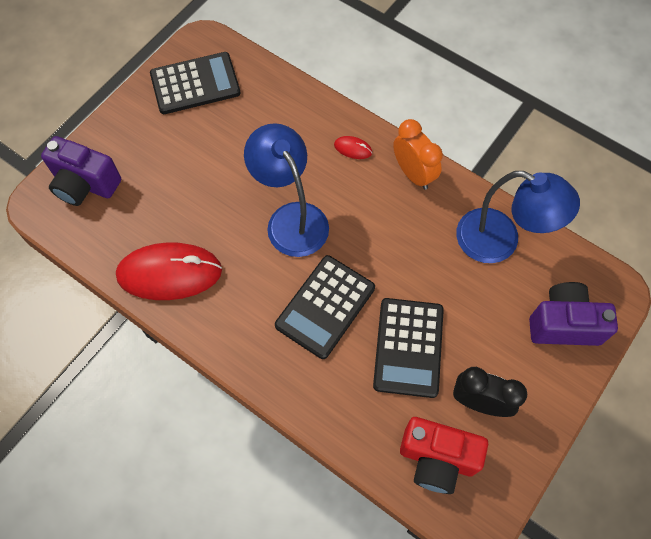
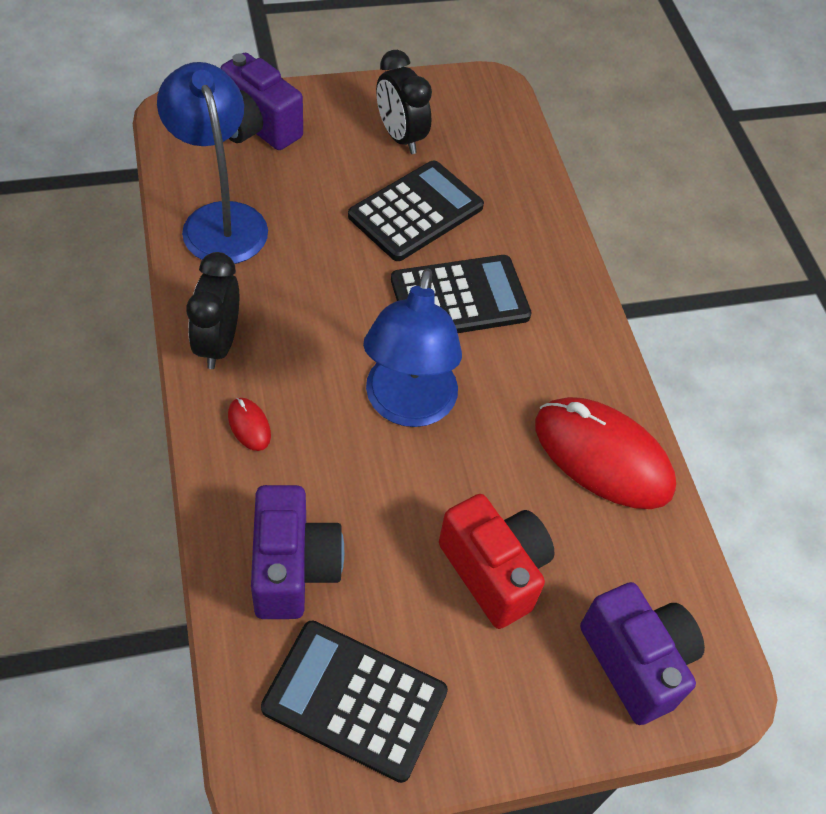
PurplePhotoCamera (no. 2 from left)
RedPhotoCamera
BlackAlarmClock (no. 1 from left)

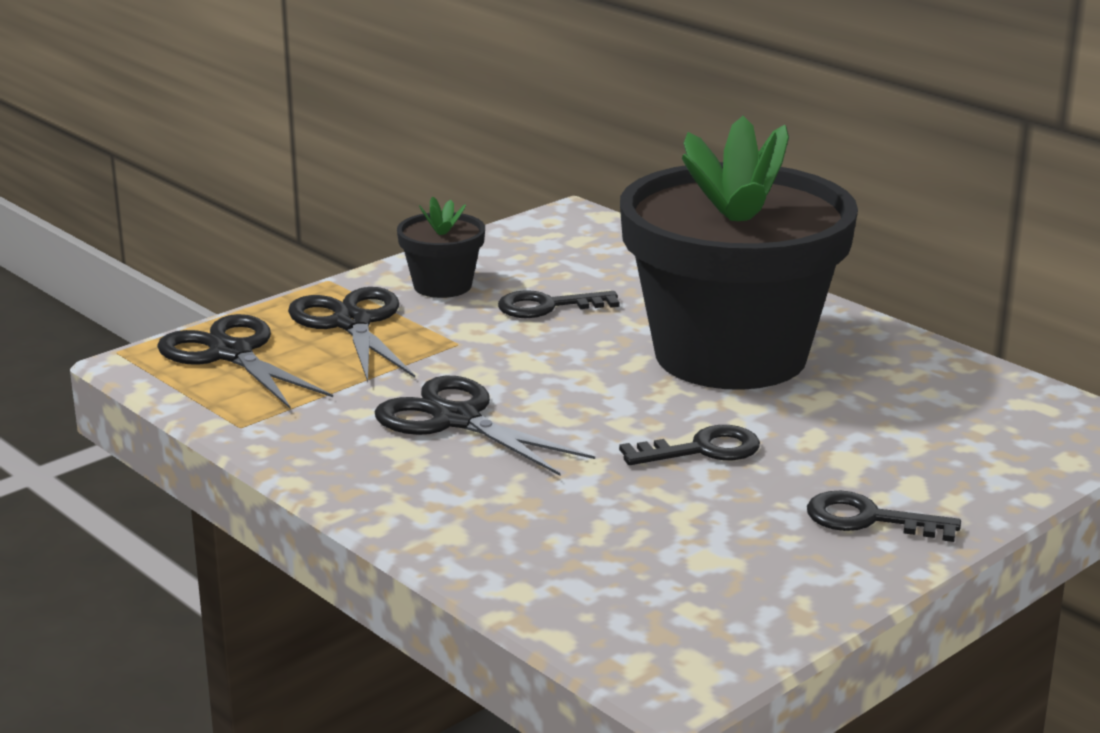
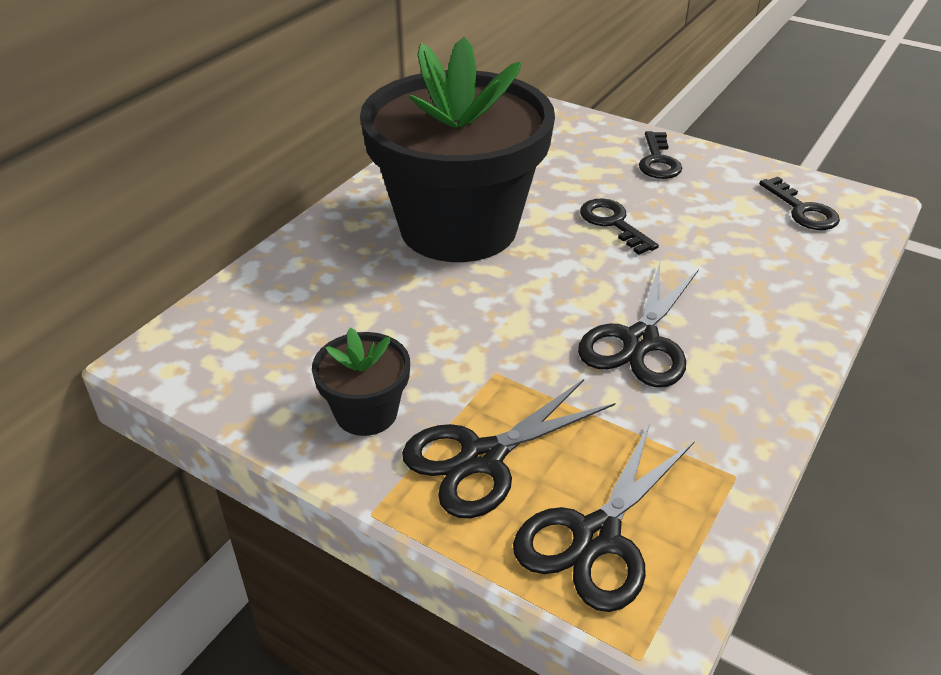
BlackDoorKey (no. 3 from left)

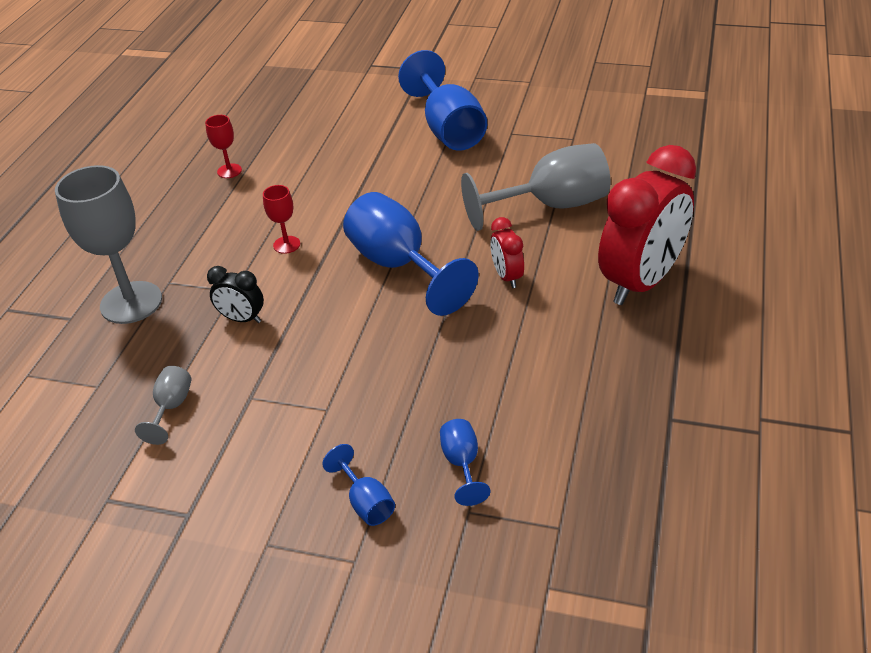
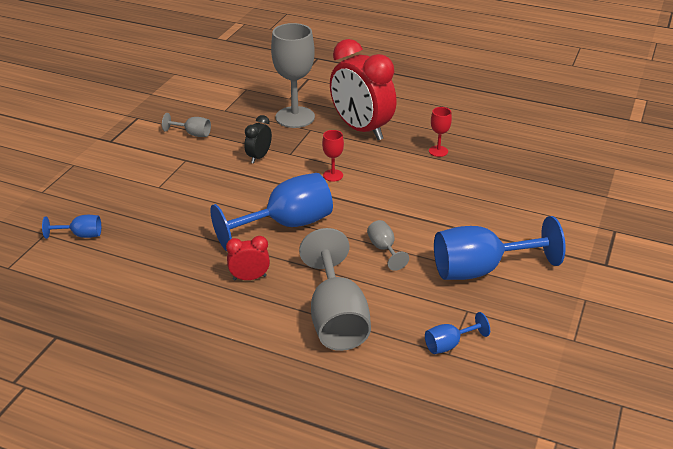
AshGreyWineGlass (no. 4 from left)
CobaltWineGlass (no. 3 from left)
RedAlarmClock (no. 2 from left)

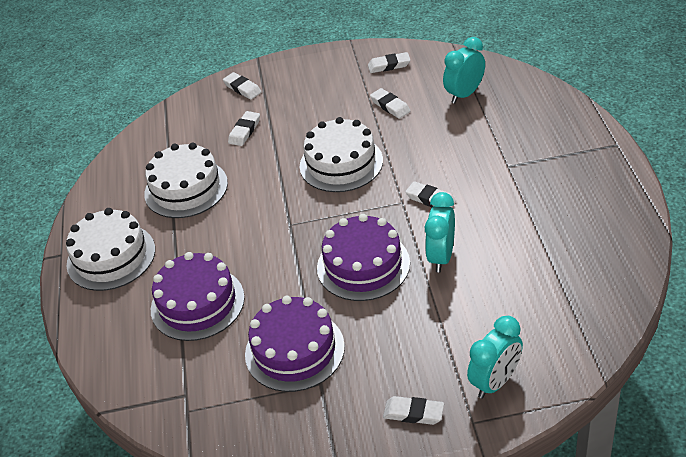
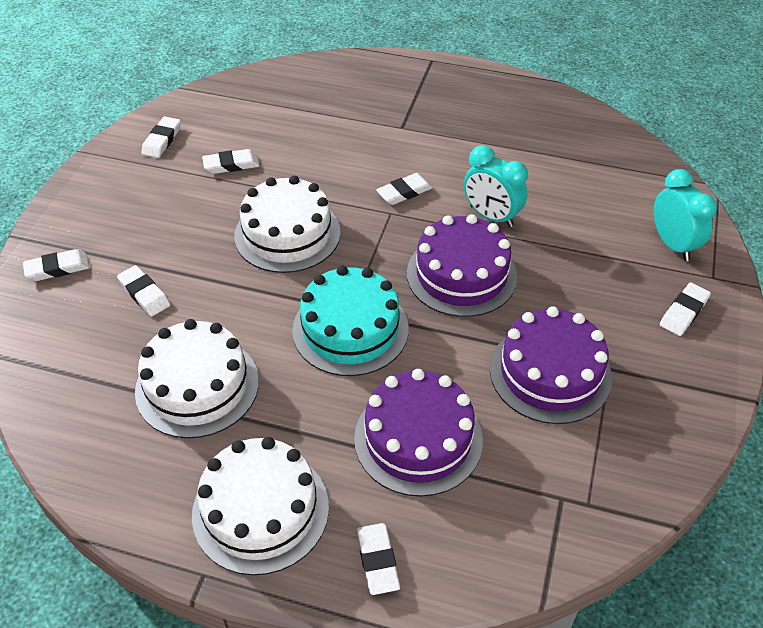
TealAlarmClock (no. 2 from left in the first image)
TealCake
WhiteEraser (no. 5 from left)

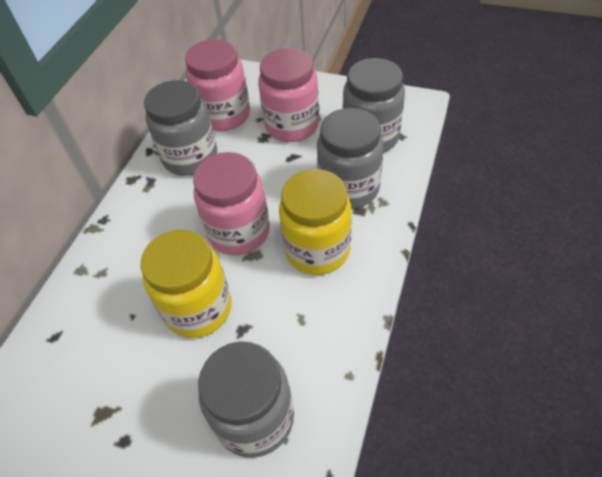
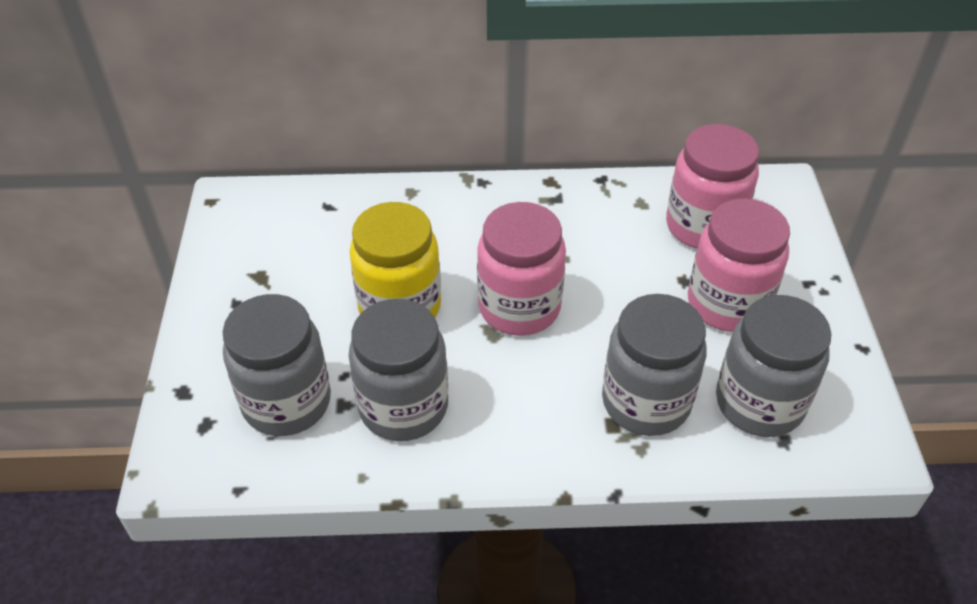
YellowPreserveJar (no. 2 from left in the first image)
AshGreyPreserveJar (no. 2 from left)

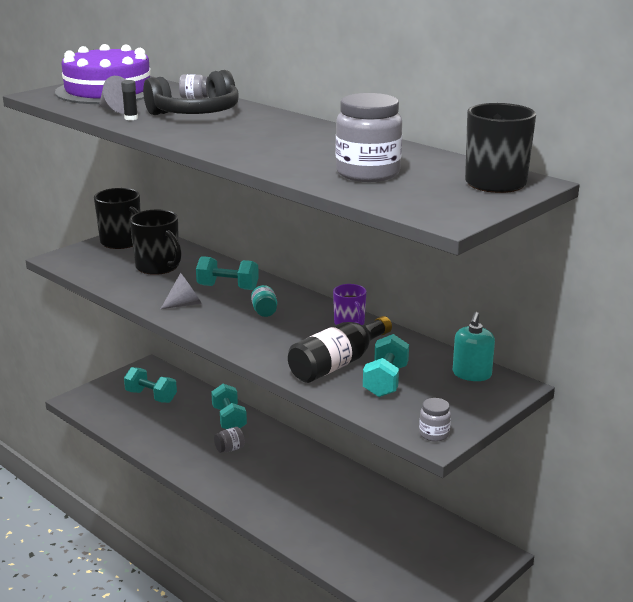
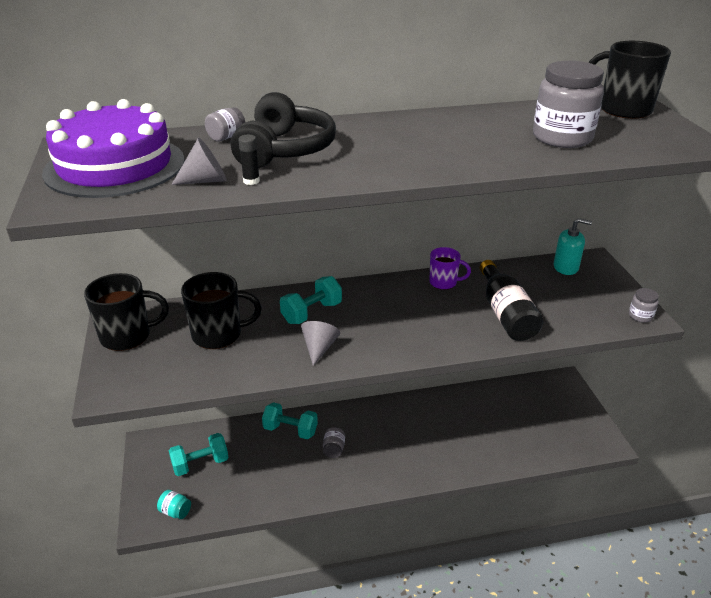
TealDumbbell (no. 4 from left in the first image)
TealPreserveJar
TealSoapDispenser

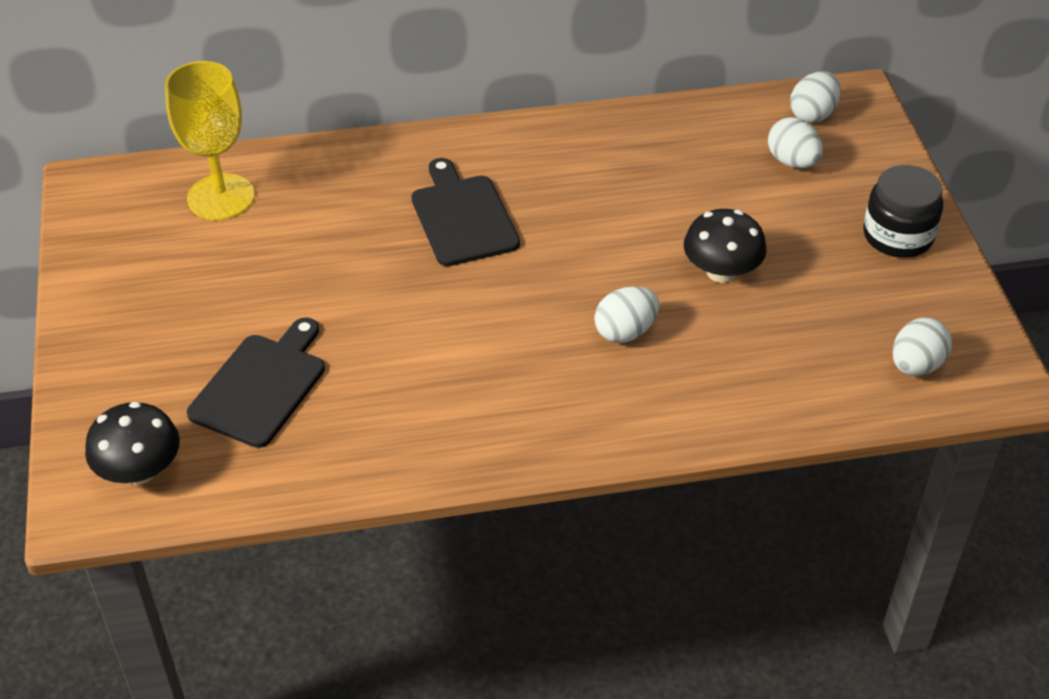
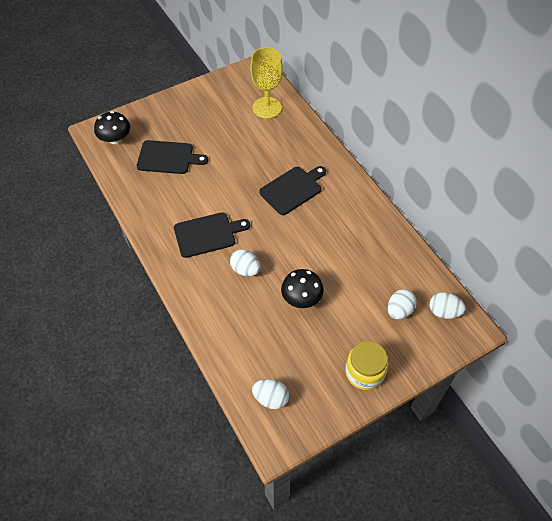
BlackBreadBoard (no. 2 from left)
YellowPreserveJar

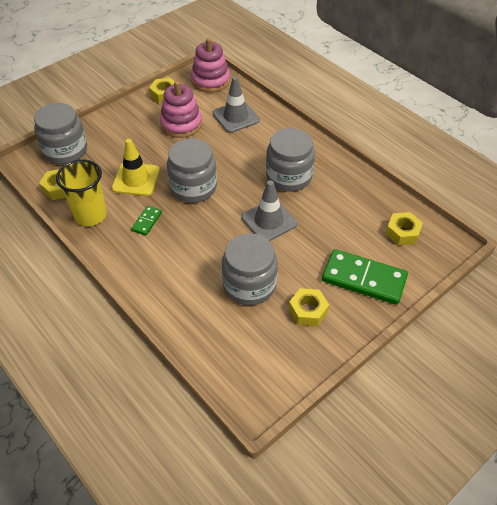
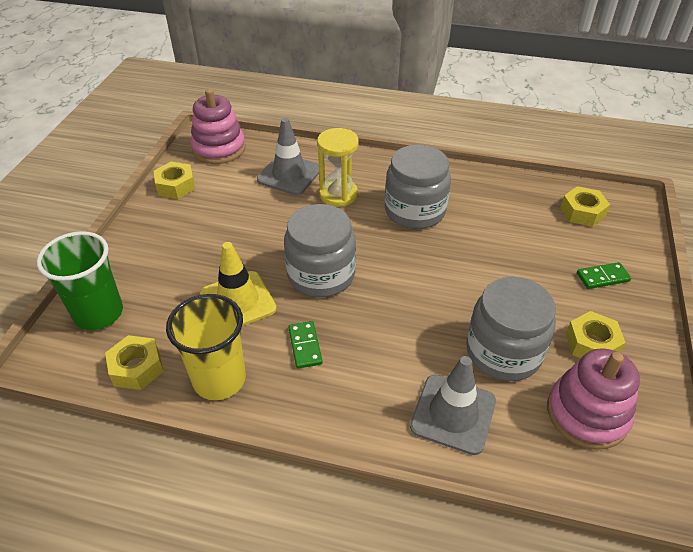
YellowSandTimer
RosePinkRingStacker (no. 2 from left)
AshGreyRoadCone (no. 2 from left)
GreenTumbler
GreenDominoTile (no. 2 from left)

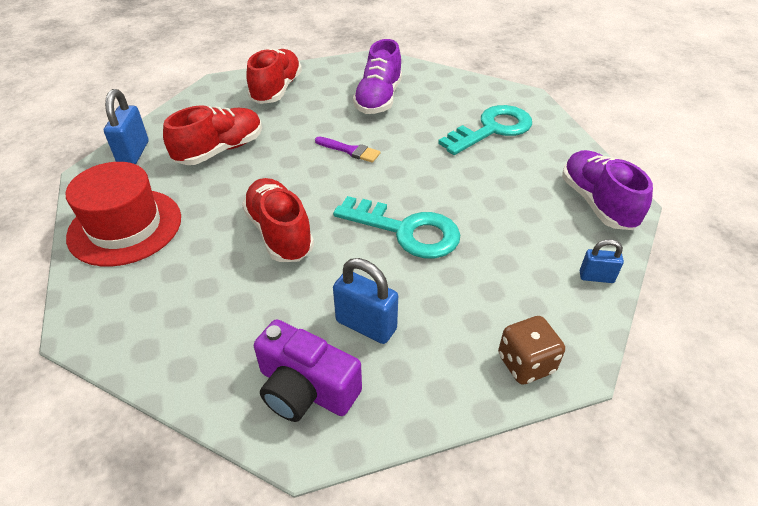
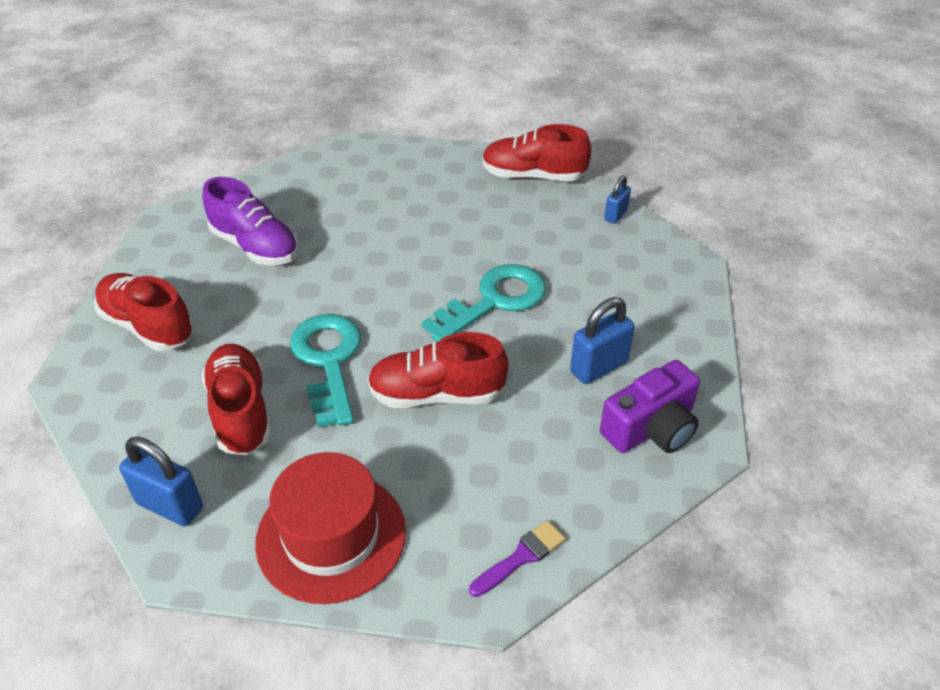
BrownGameDie
PurplePaintbrush
TealDoorKey (no. 1 from left)
RedSneaker (no. 4 from left)

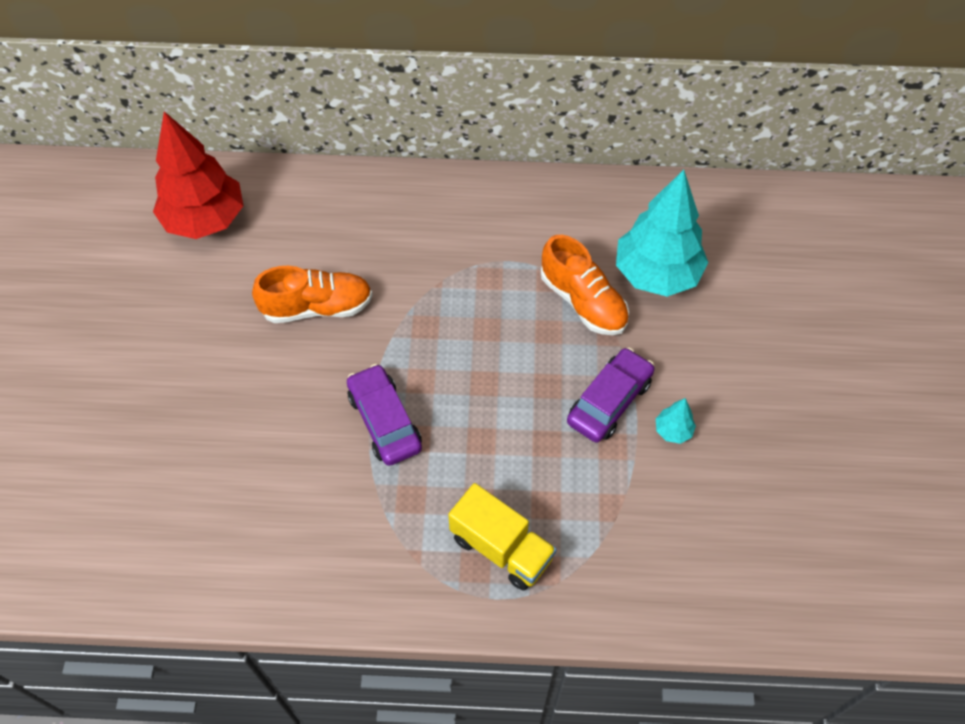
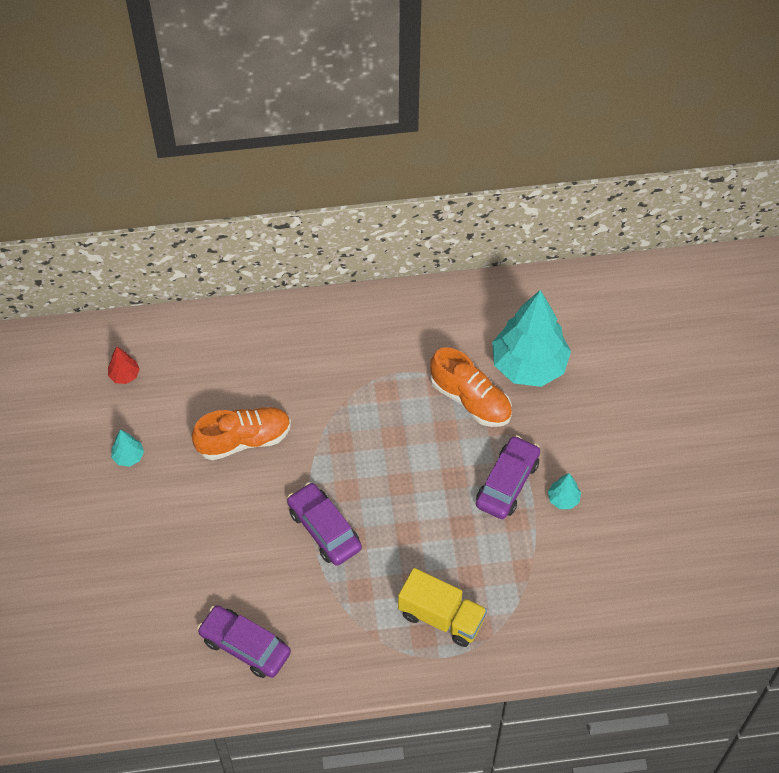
TealToyTree (no. 1 from left)
PurpleAutomobile (no. 1 from left)
RedToyTree

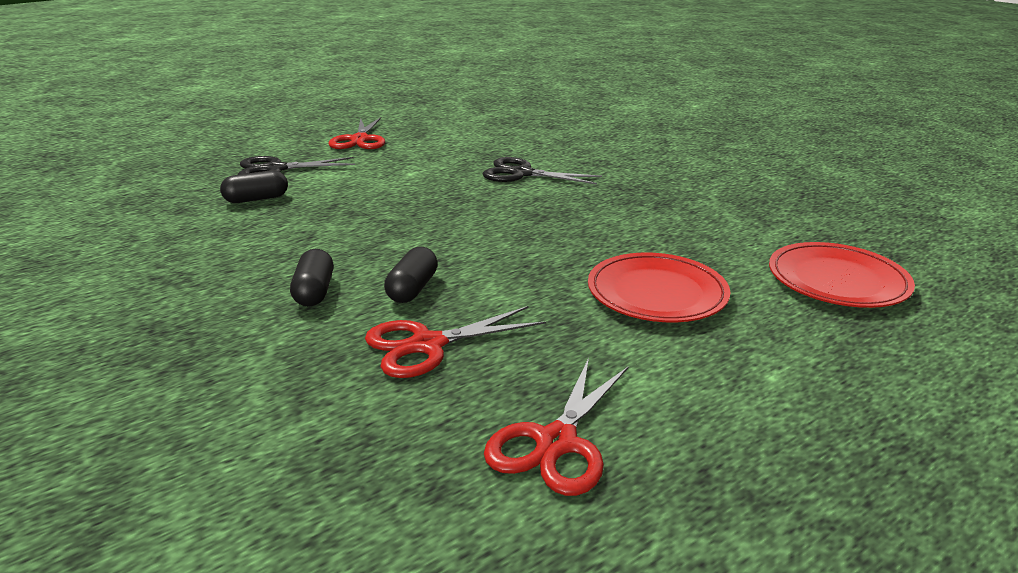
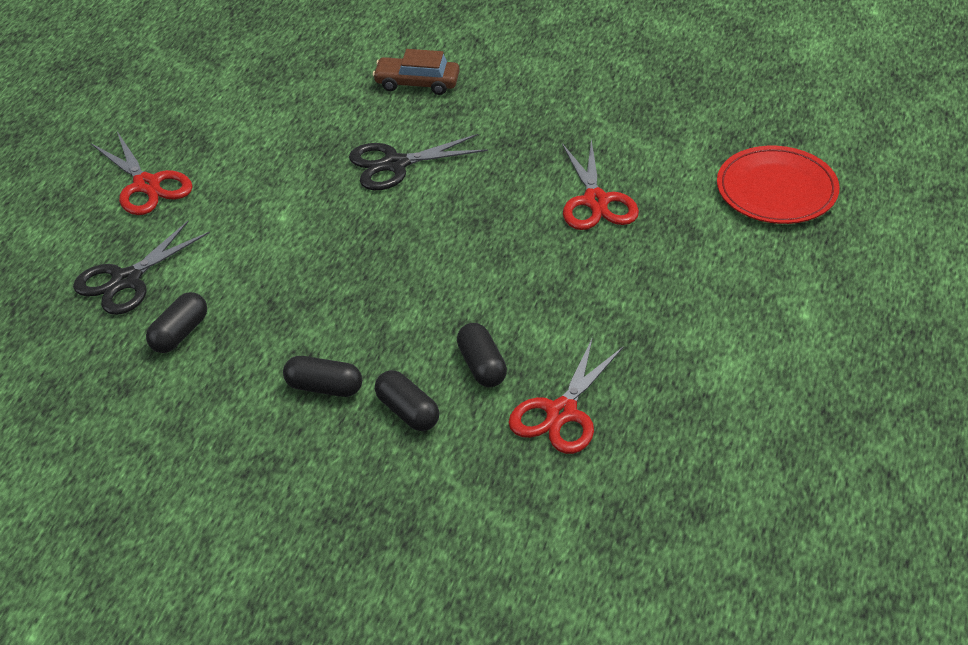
RedDinnerPlate (no. 1 from left in the first image)
BlackPill (no. 2 from left)
BrownAutomobile
RedScissors (no. 3 from left)

